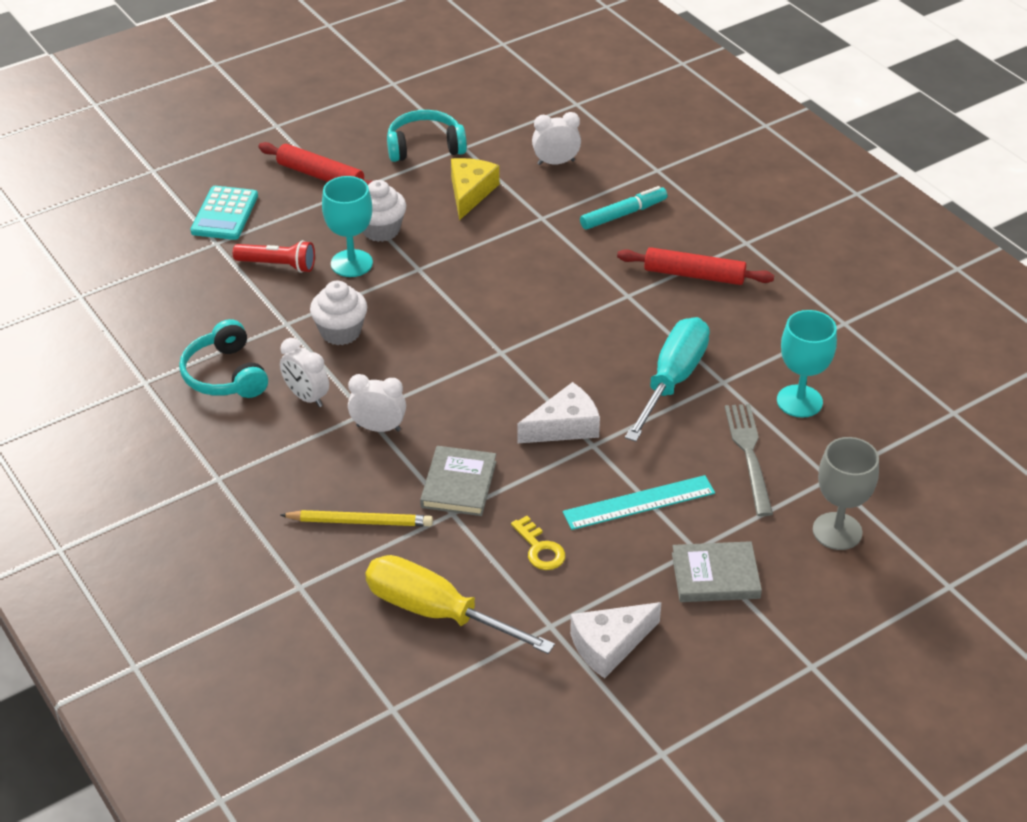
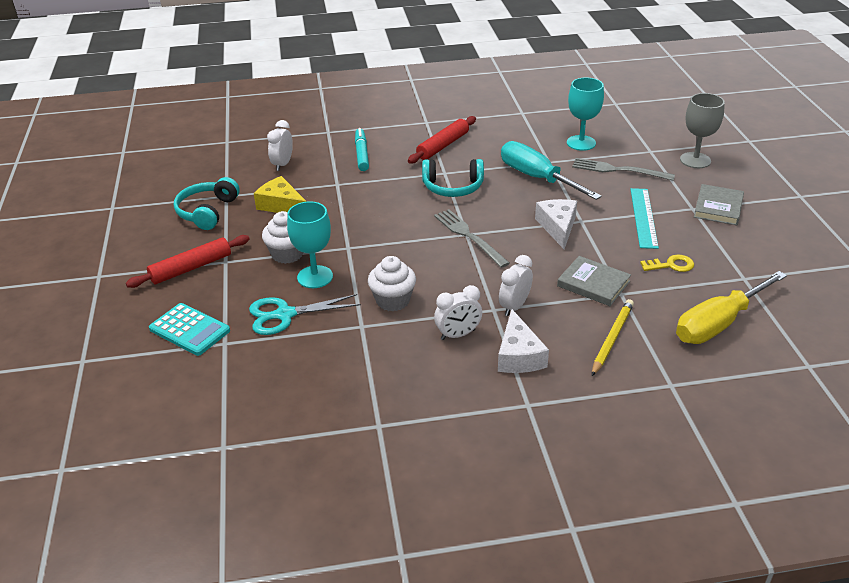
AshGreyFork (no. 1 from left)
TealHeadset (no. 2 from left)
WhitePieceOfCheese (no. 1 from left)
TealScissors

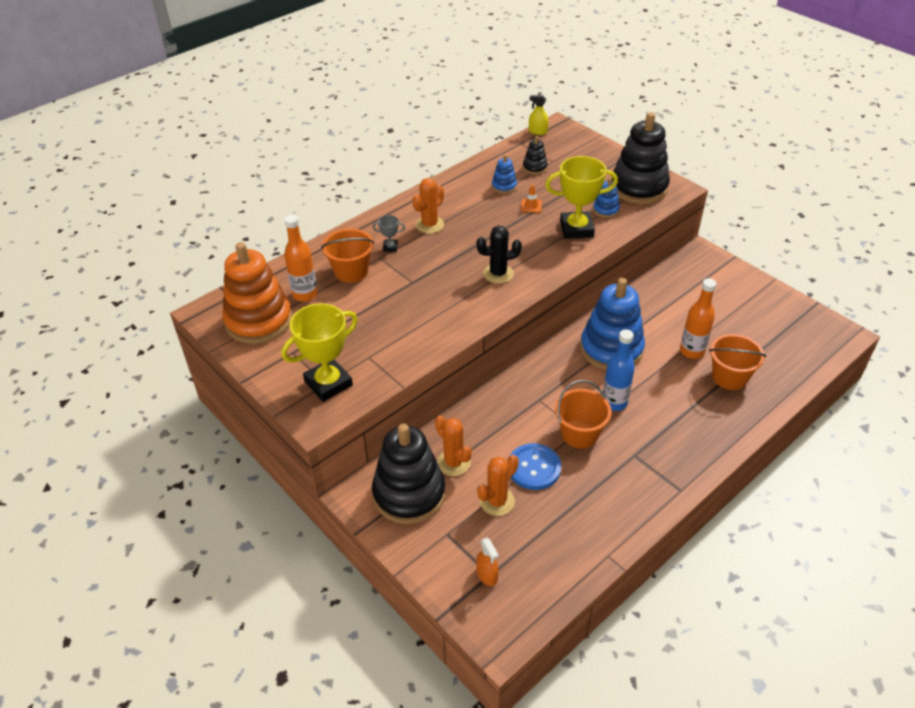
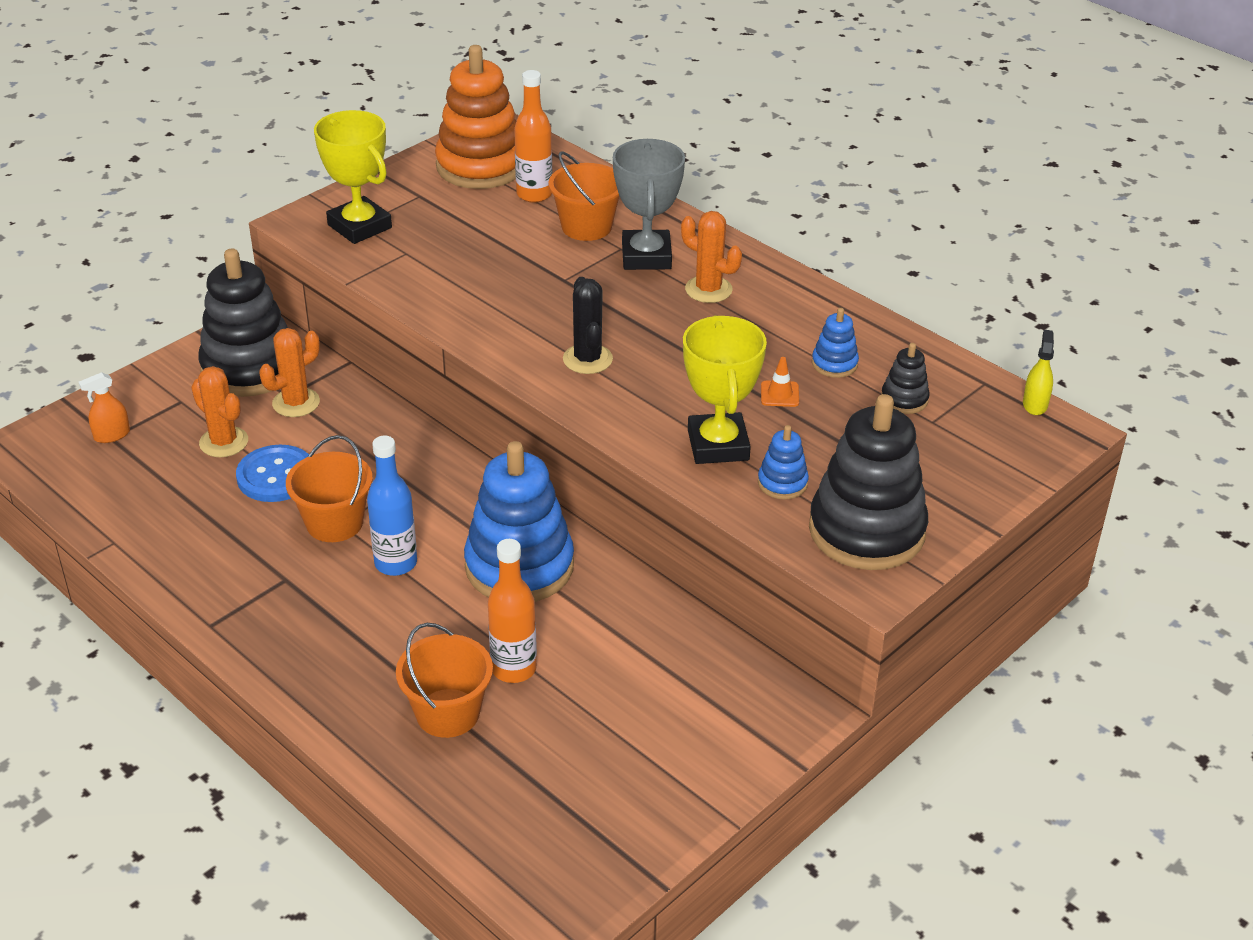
AshGreyTrophy

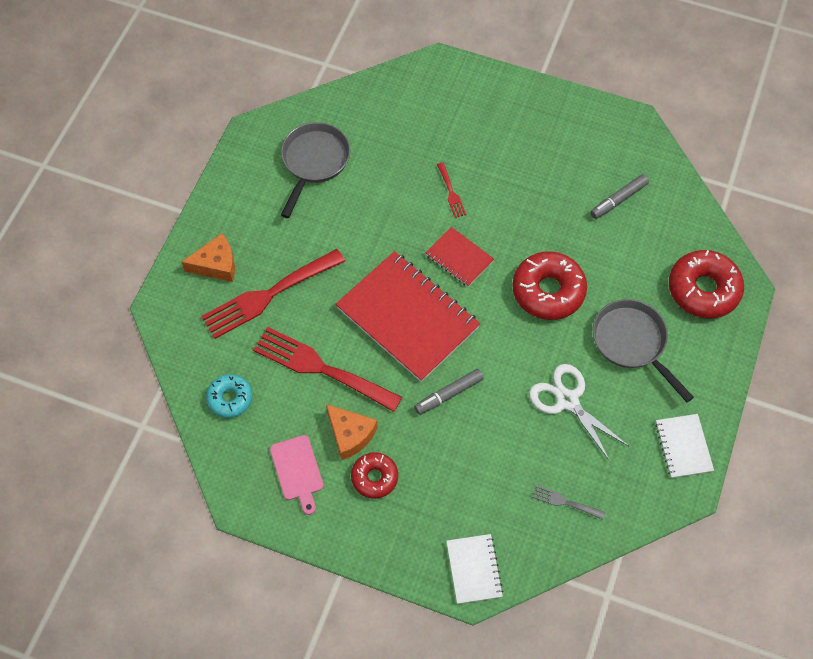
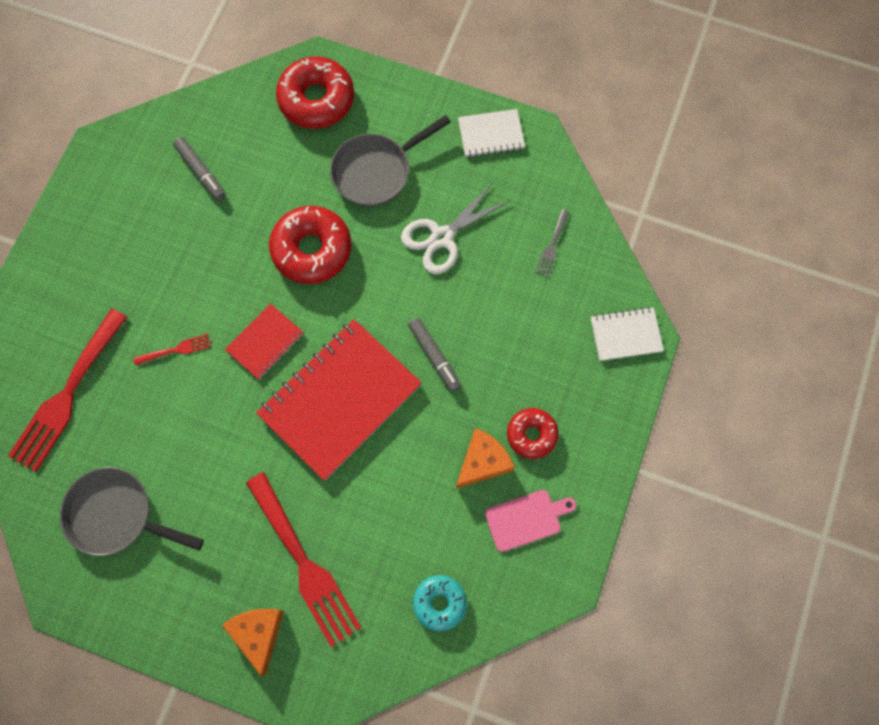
RedFork (no. 1 from left)

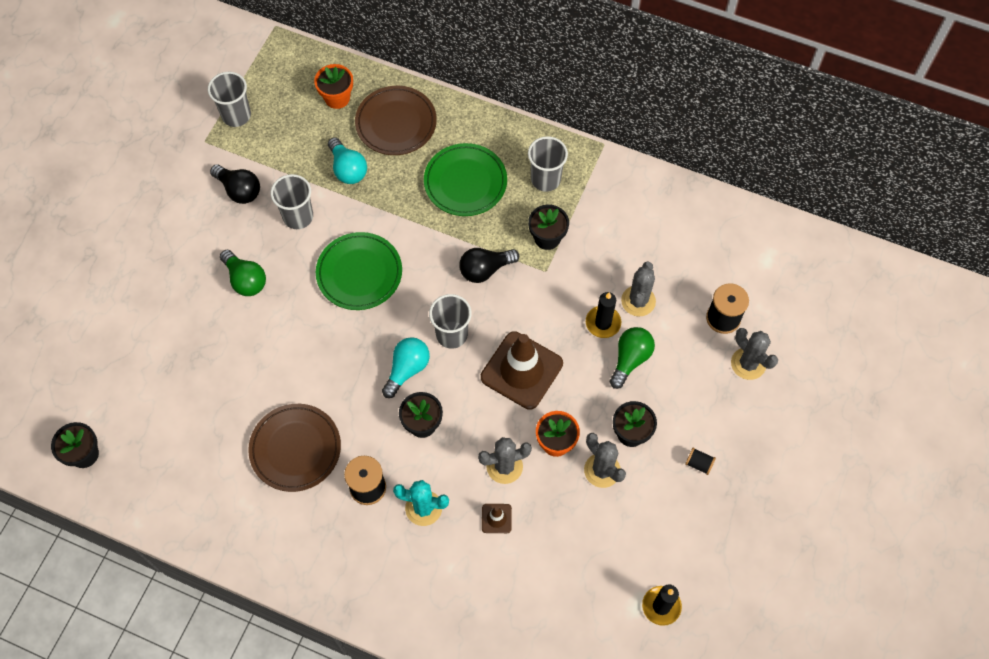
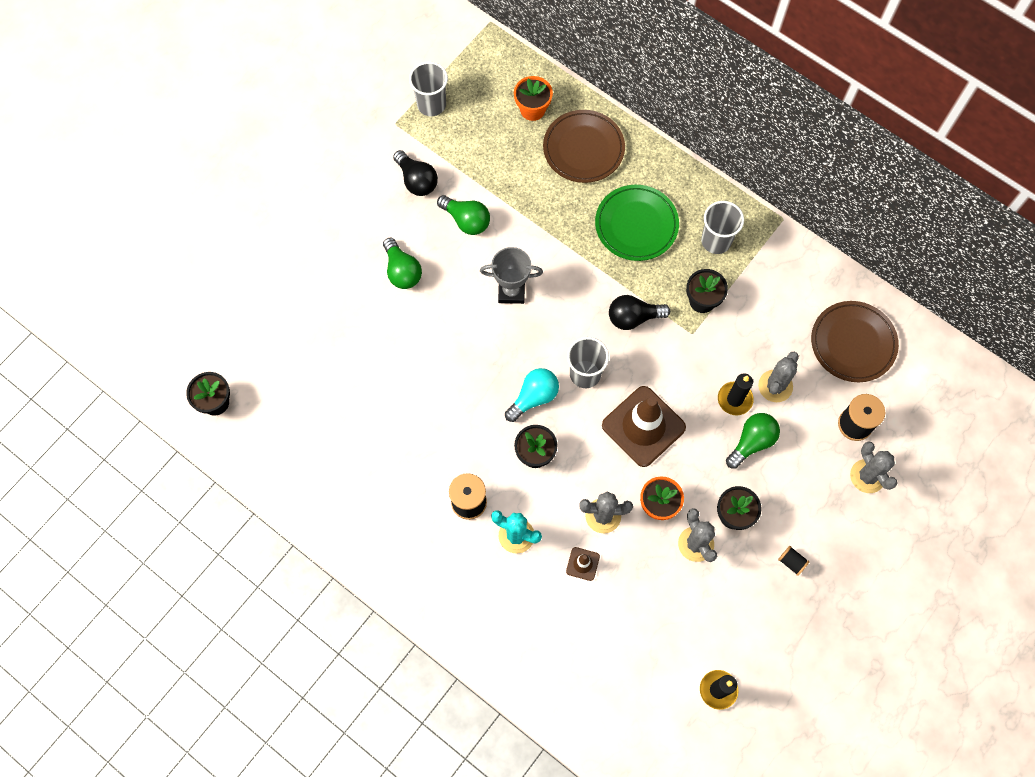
TealLightBulb (no. 1 from left in the first image)
BrownDinnerPlate (no. 2 from left)
GreenLightBulb (no. 2 from left)
AshGreyTrophy

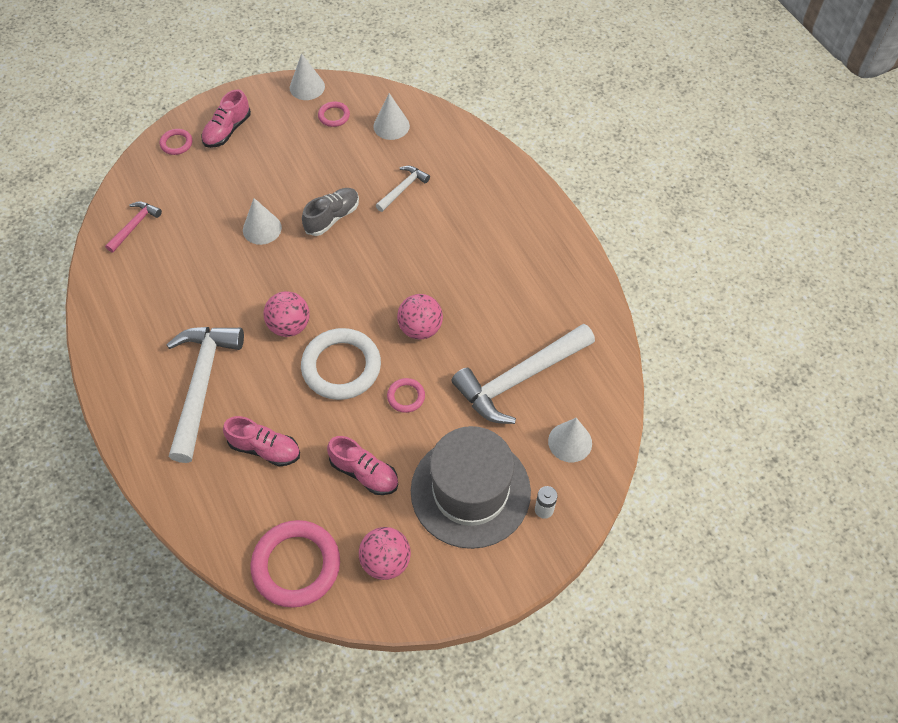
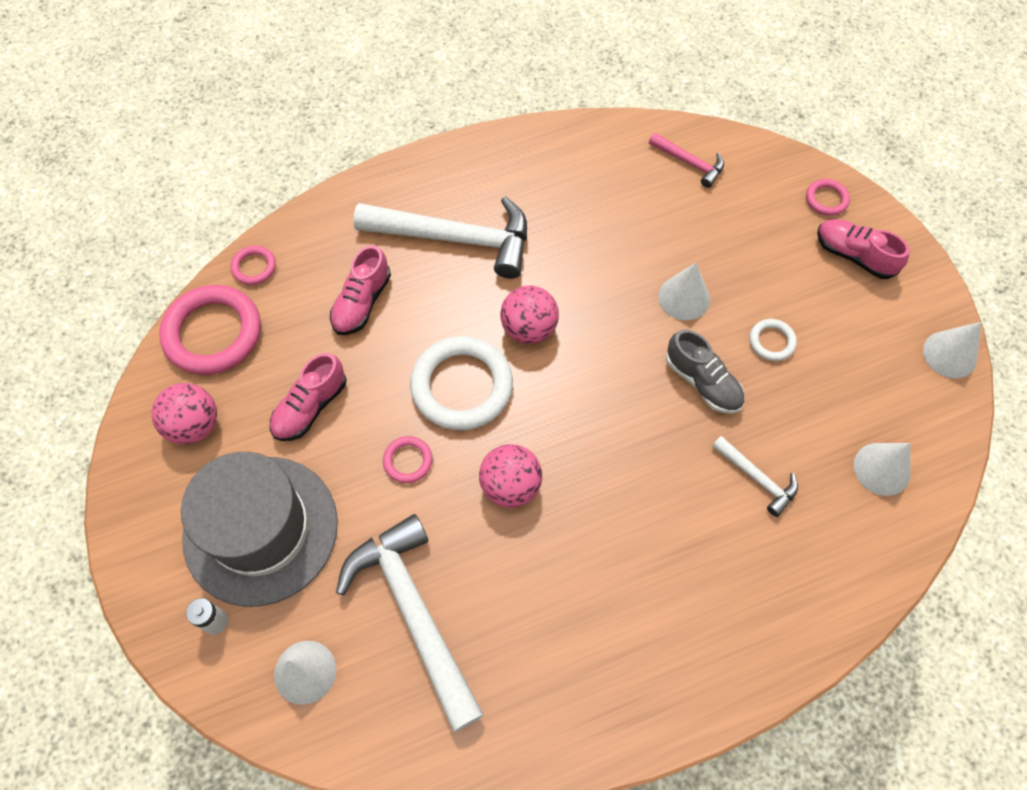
WhiteRing (no. 2 from left)
RosePinkRing (no. 2 from left)

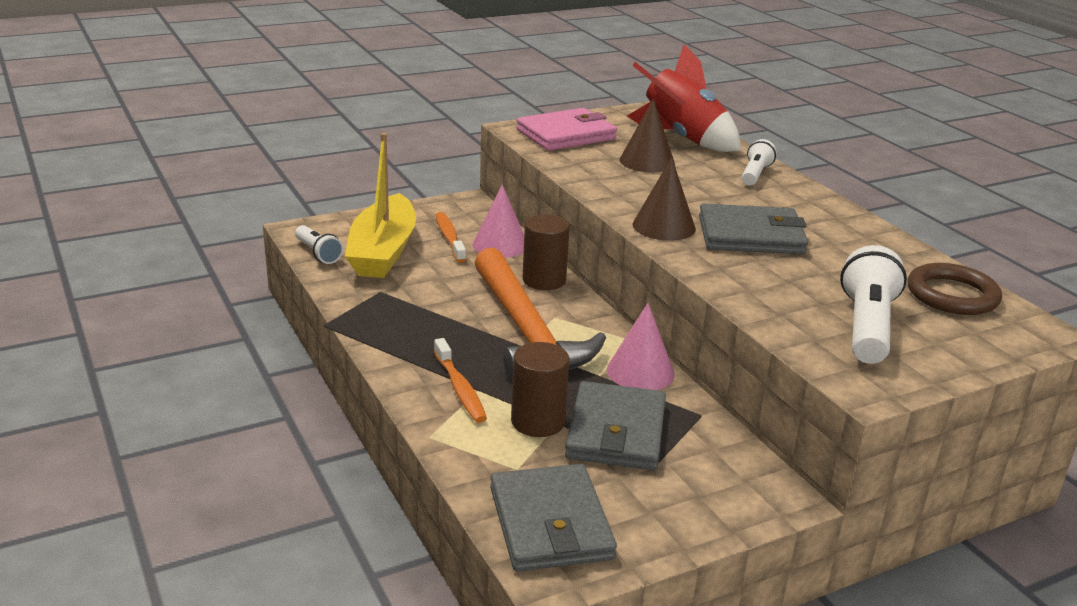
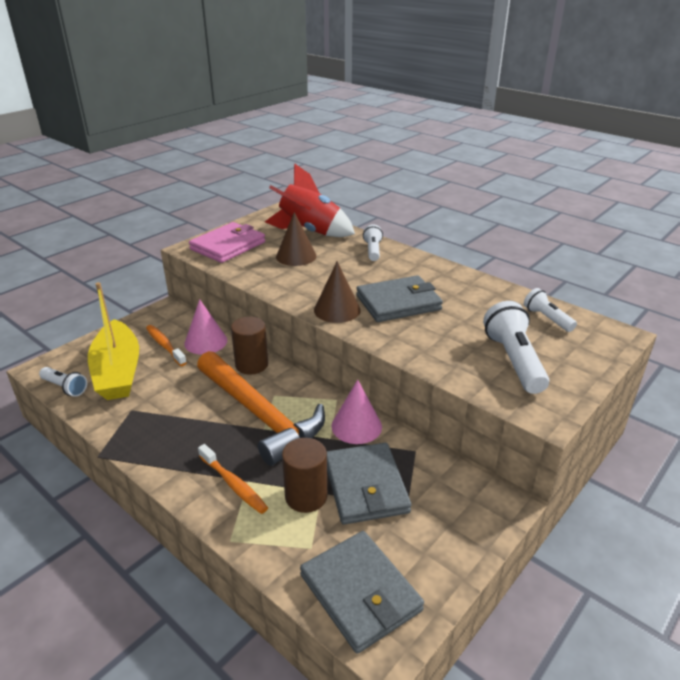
WhitePocketTorch (no. 4 from left)

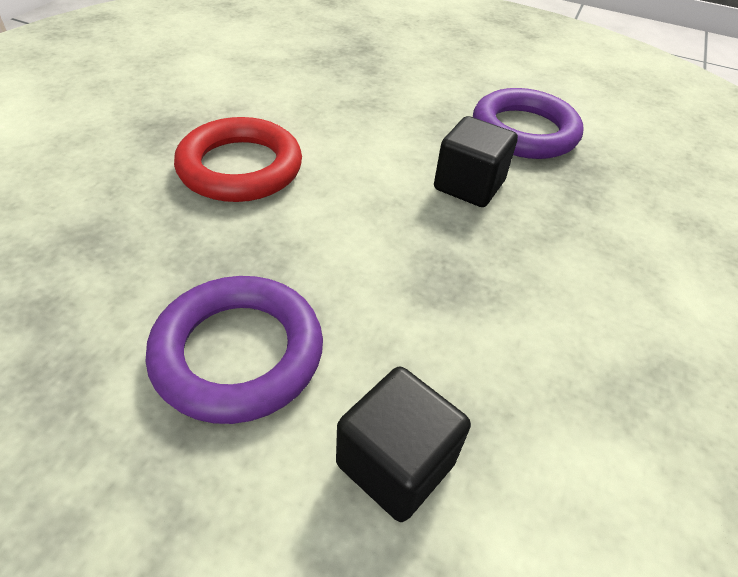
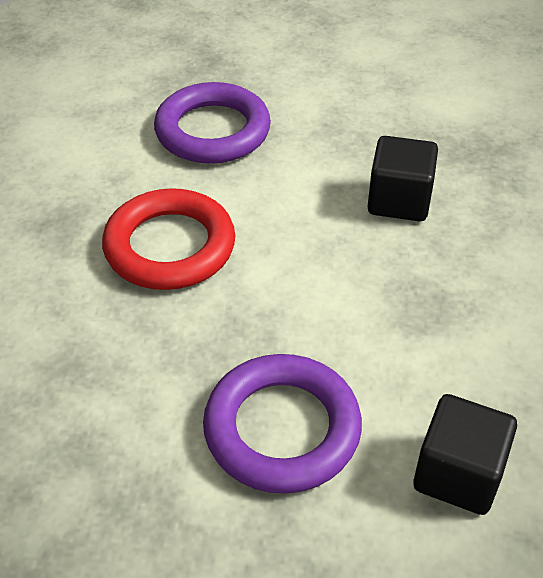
PurpleRing (no. 1 from left)

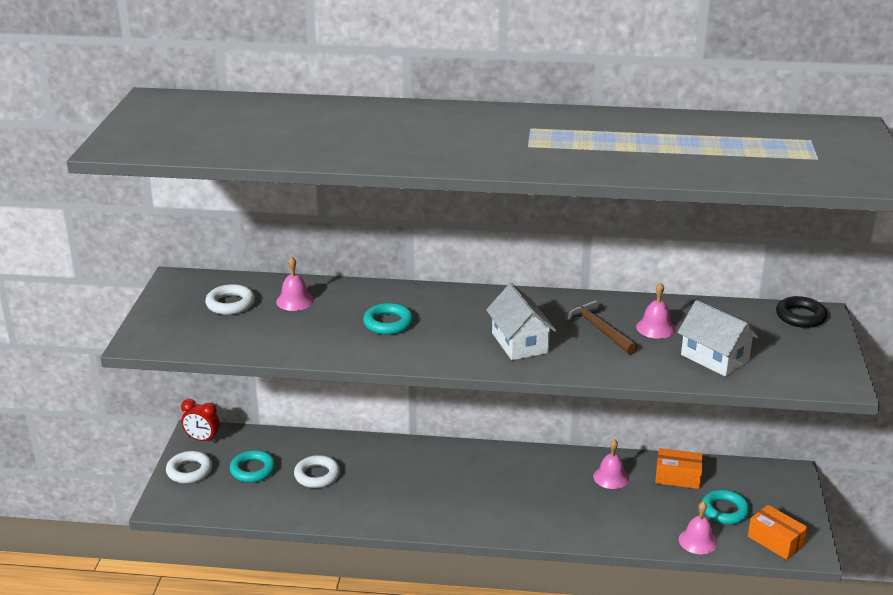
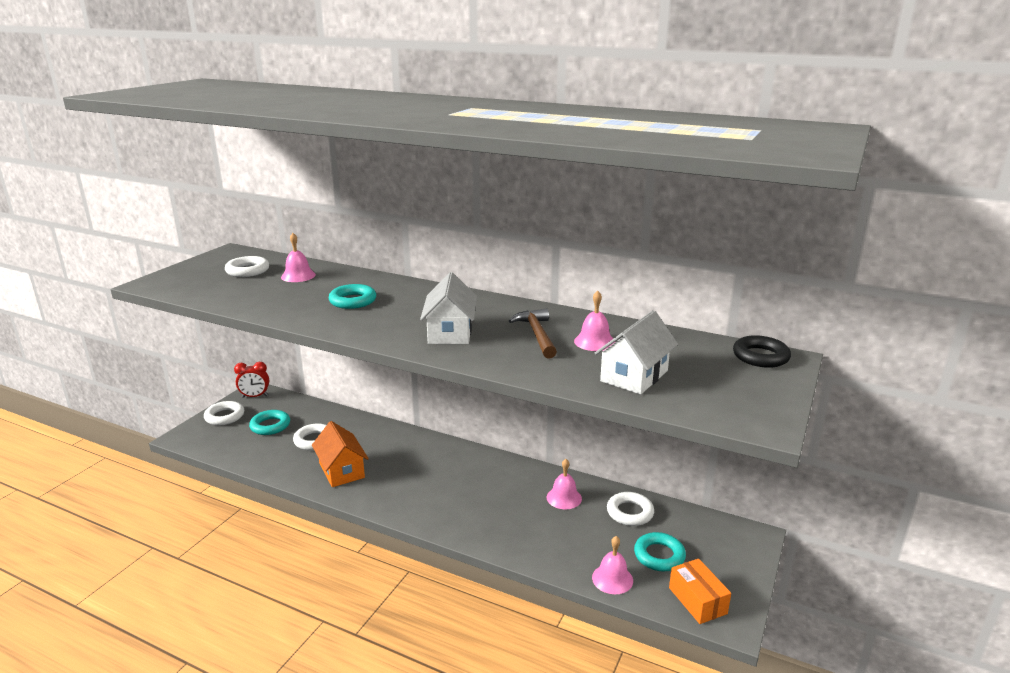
BrightOrangeCottage
WhiteRing (no. 4 from left)
RedAlarmClock
WhiteCottage (no. 2 from left)

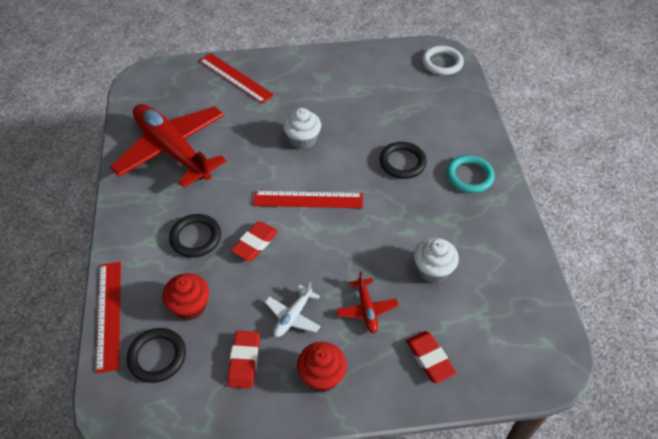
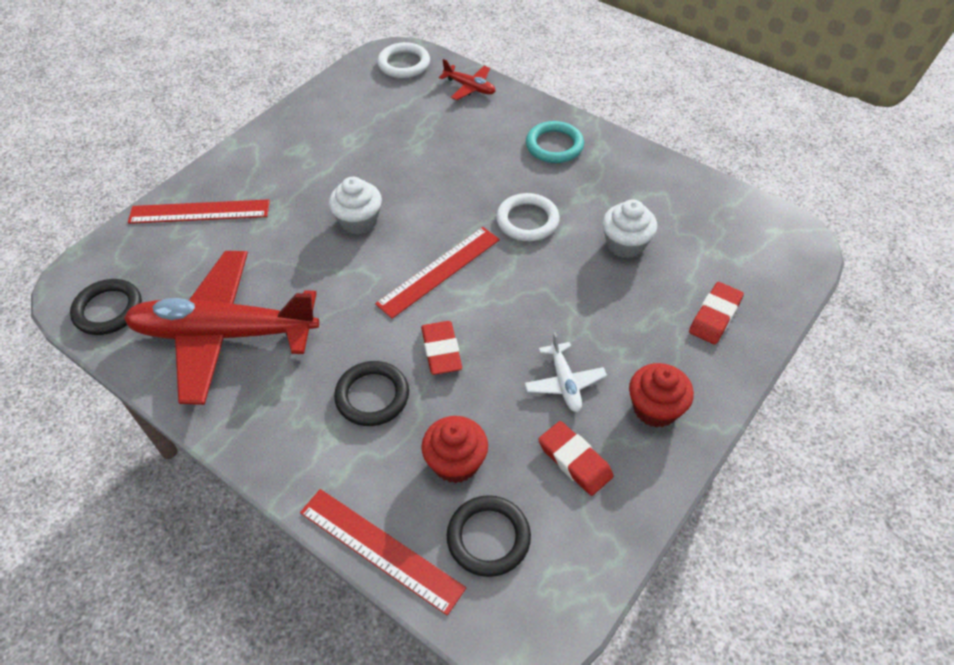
WhiteRing (no. 2 from left)
RedToyPlane (no. 2 from left)
BlackRing (no. 1 from left)
RedEraser (no. 3 from left)

